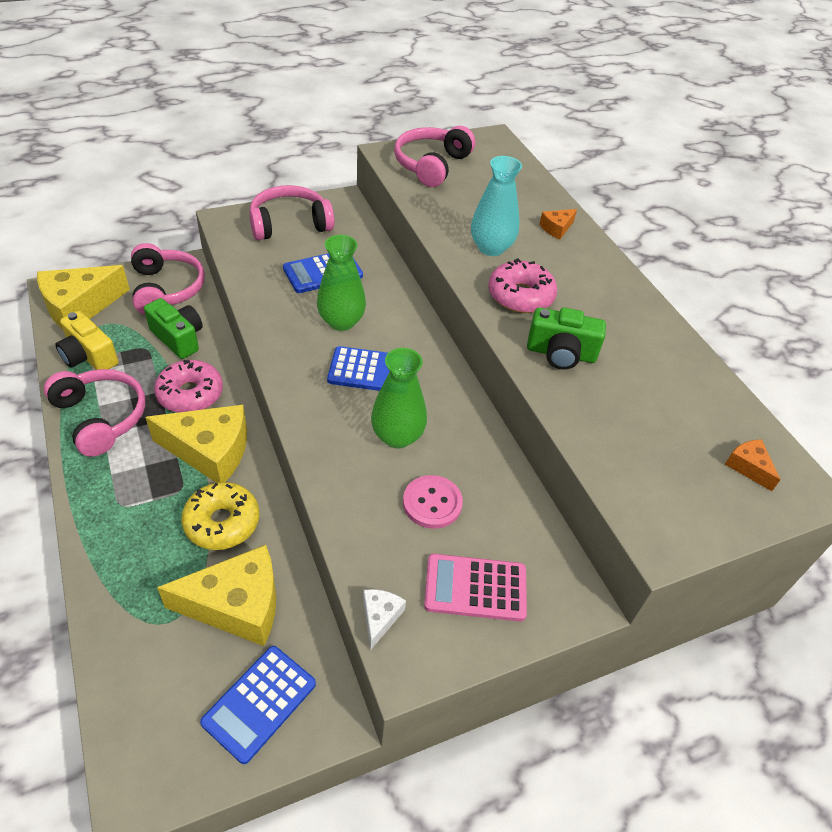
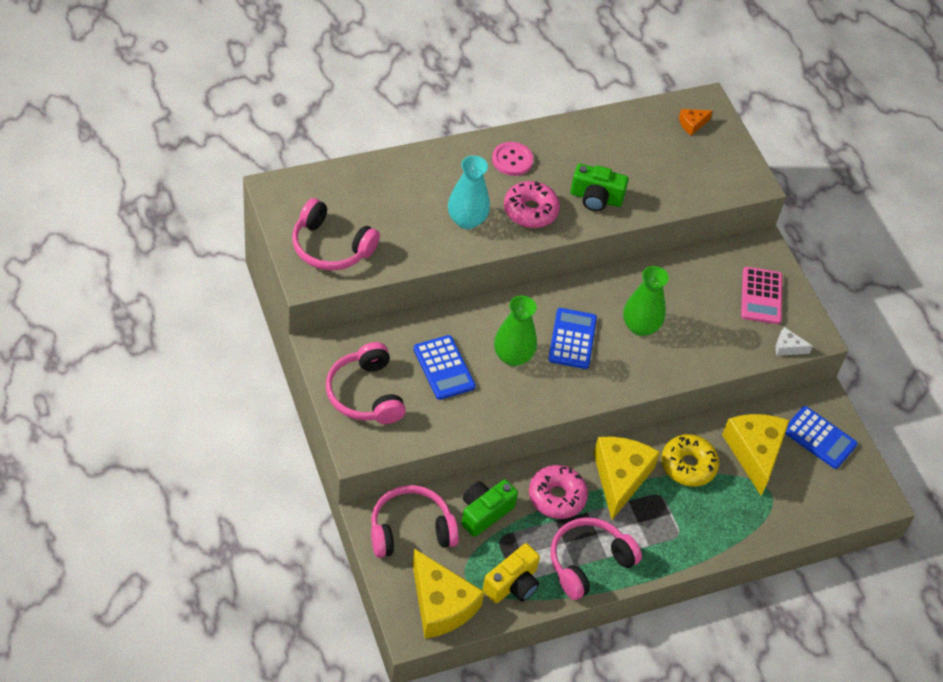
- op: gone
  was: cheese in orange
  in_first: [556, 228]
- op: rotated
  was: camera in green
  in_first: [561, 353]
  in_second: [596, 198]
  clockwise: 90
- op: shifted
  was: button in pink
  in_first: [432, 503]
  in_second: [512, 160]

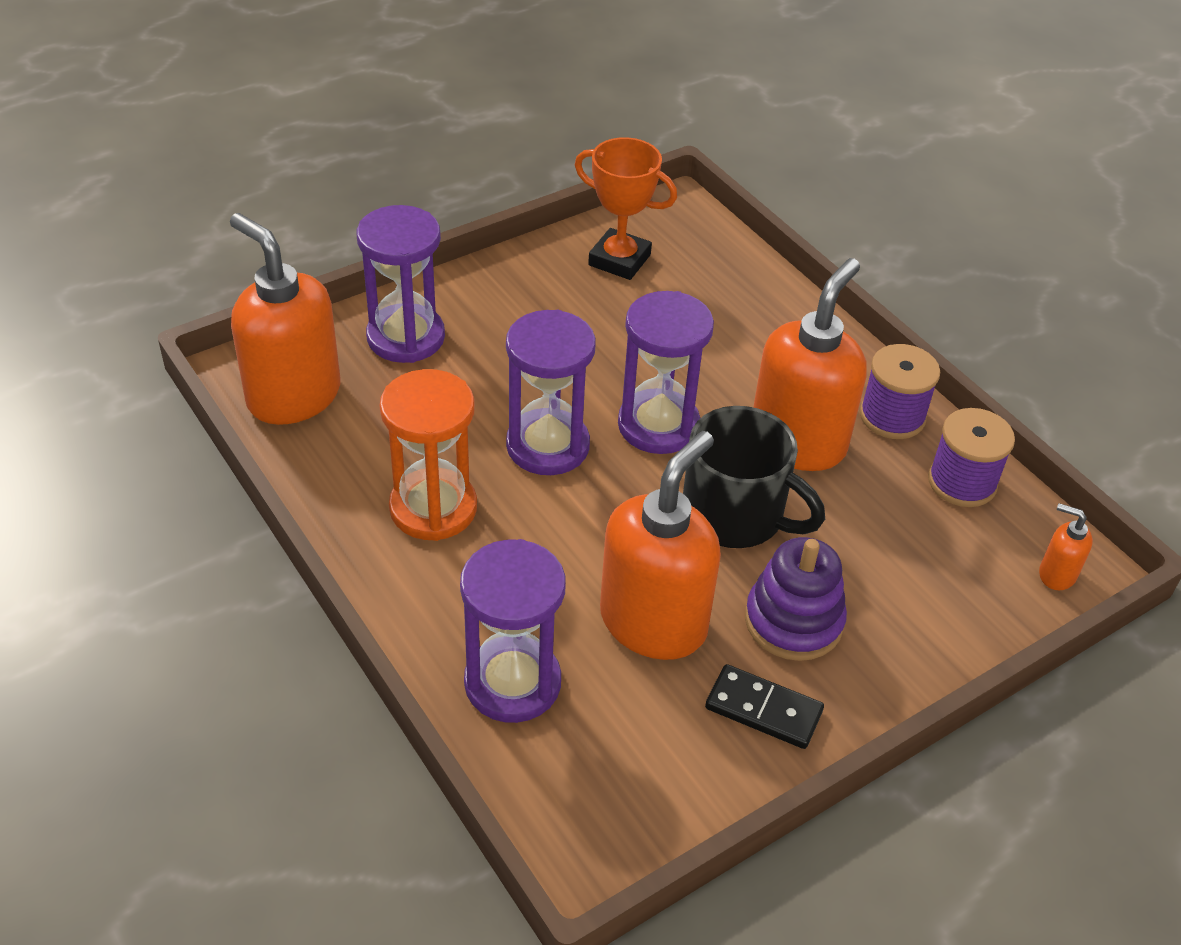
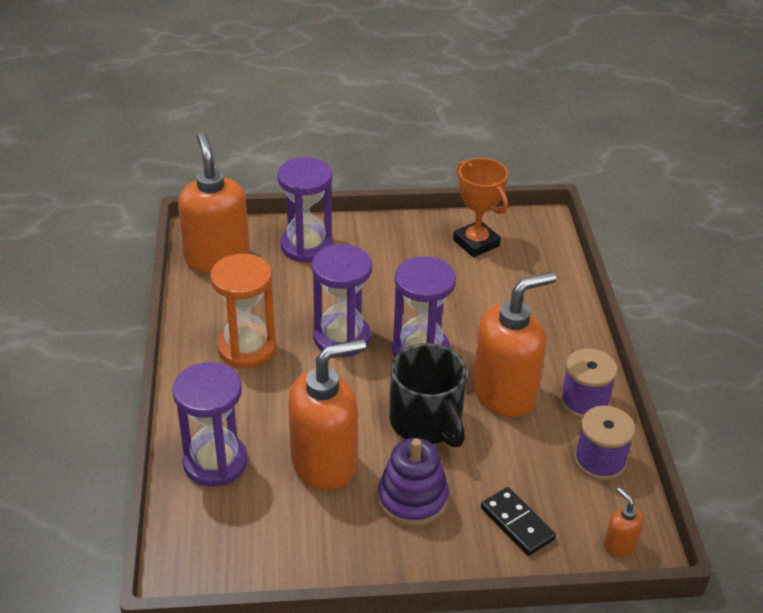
- op: shifted
  was: domino in black
  in_first: [763, 710]
  in_second: [517, 523]

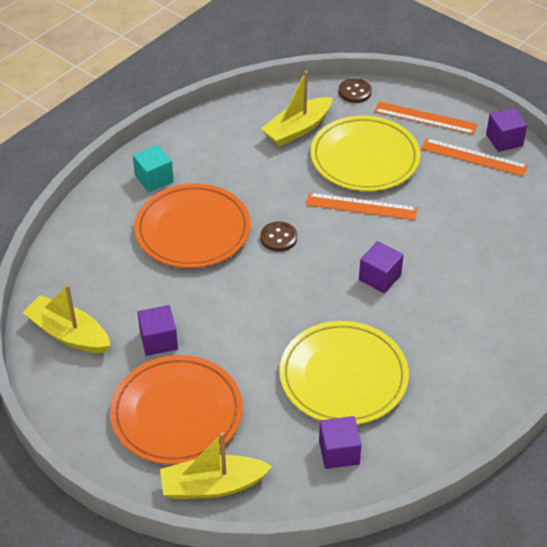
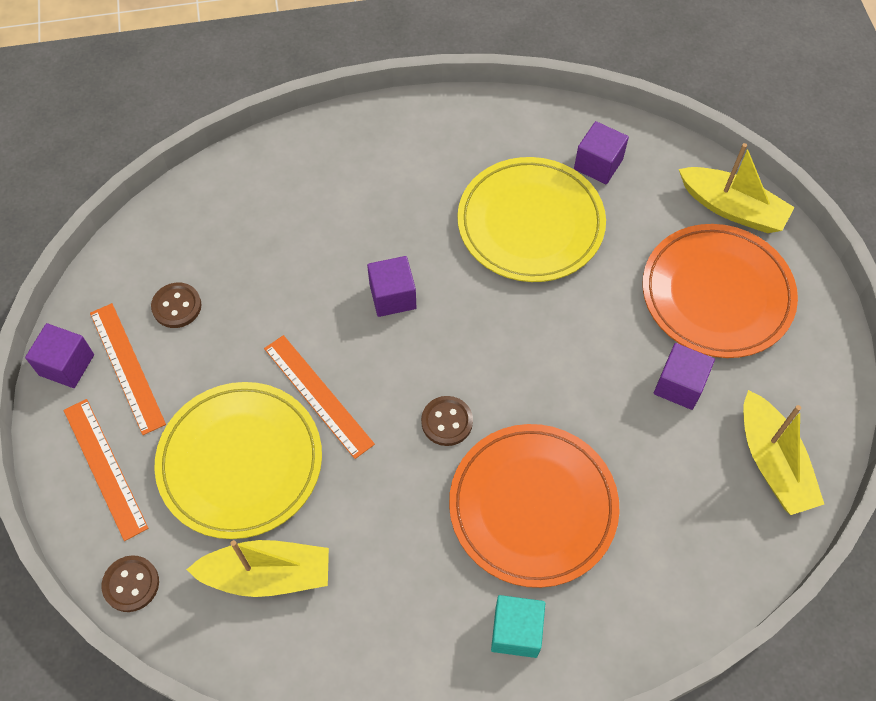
- op: new
  now: button in brown
  in_second: [177, 306]

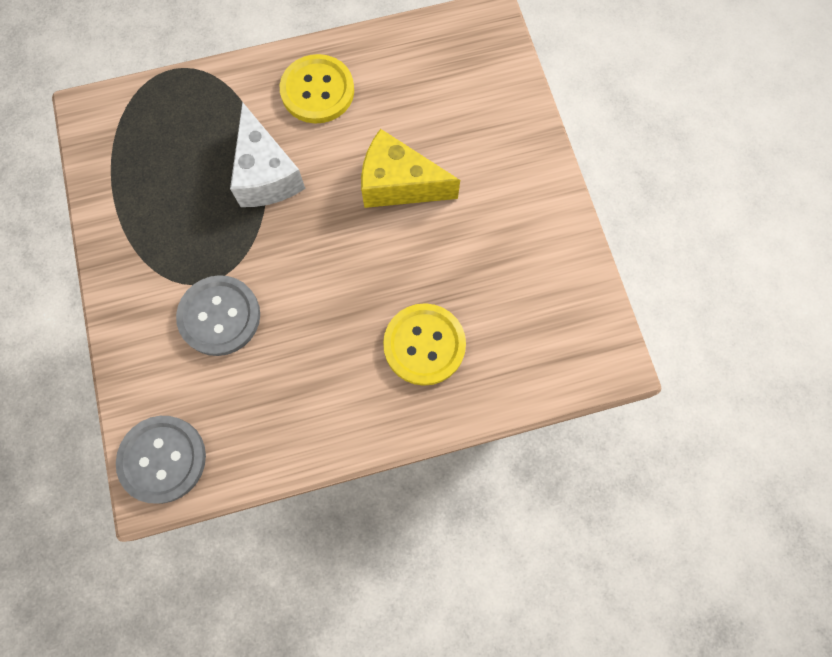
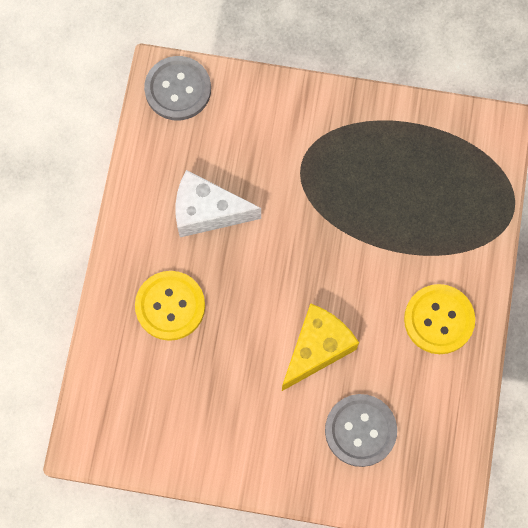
- op: shifted
  was: cheese in white
  in_first: [266, 174]
  in_second: [207, 212]
- op: shifted
  was: button in grey
  in_first: [219, 316]
  in_second: [360, 430]

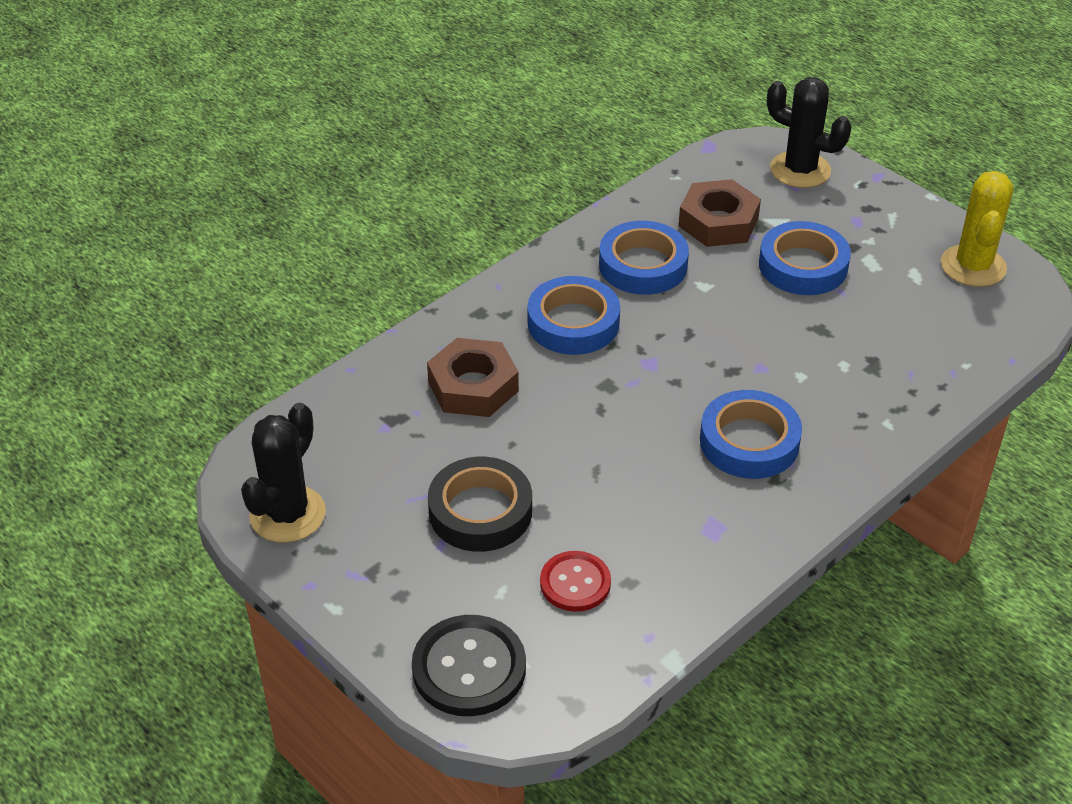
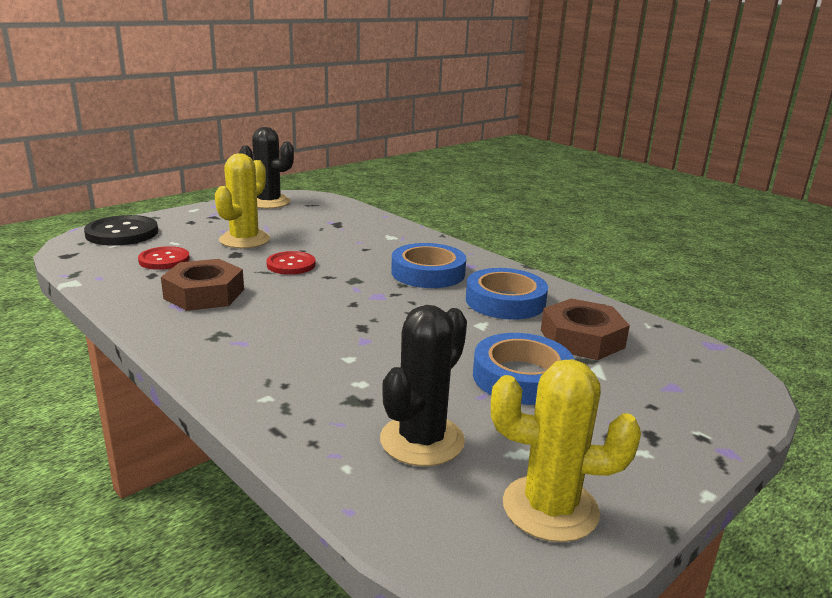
- op: shifted
  was: cactus in black
  in_first: [800, 170]
  in_second: [422, 440]
- op: shifted
  was: nut in brown
  in_first: [473, 386]
  in_second: [204, 294]
- op: gone
  was: tape in blue
  in_first: [749, 442]
- op: swapped
  was: tape in black
  now: cactus in yellow
  in_first: [480, 511]
  in_second: [244, 240]
- op: new
  now: button in red
  in_second: [291, 265]

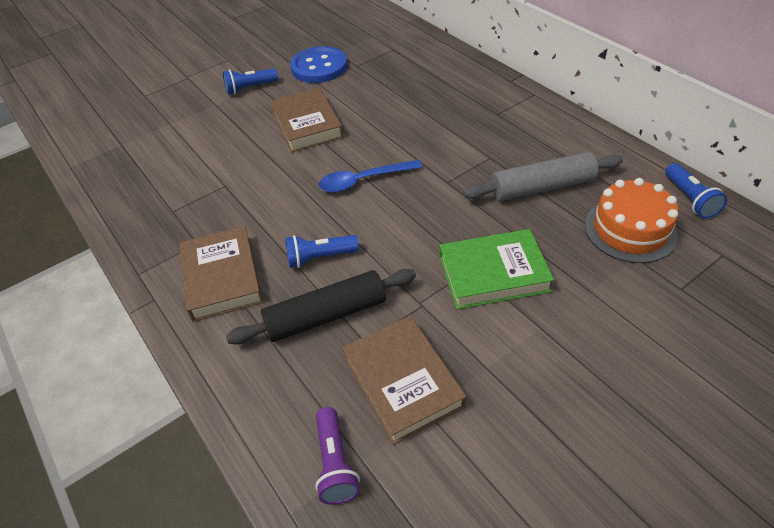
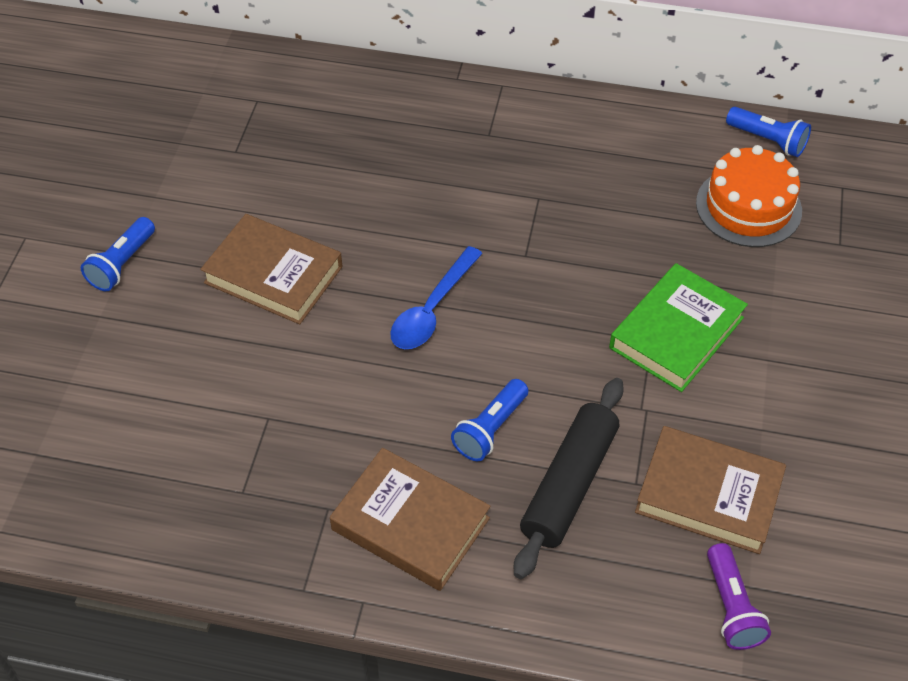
- op: gone
  was: button in blue
  in_first: [319, 67]
- op: gone
  was: rolling pin in grey
  in_first: [542, 187]
- op: rotated
  was: flashlight in purple
  in_first: [335, 463]
  in_second: [731, 607]
  clockwise: 45

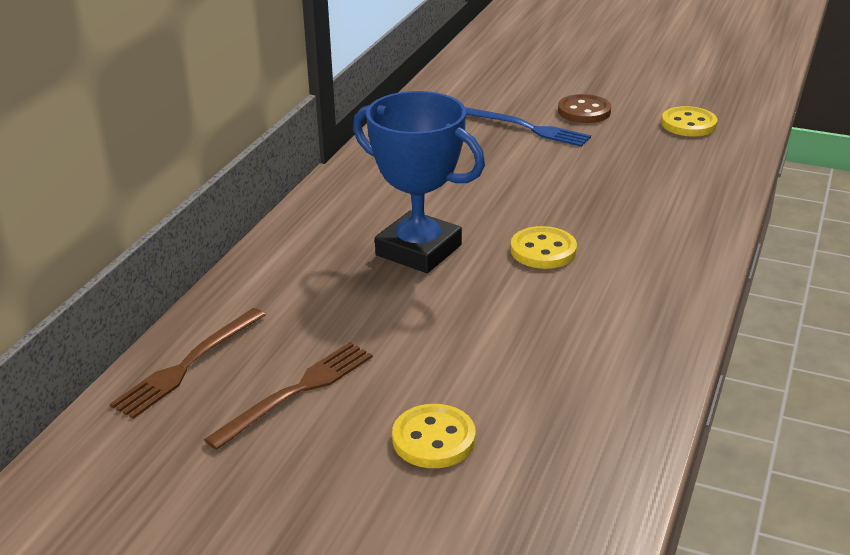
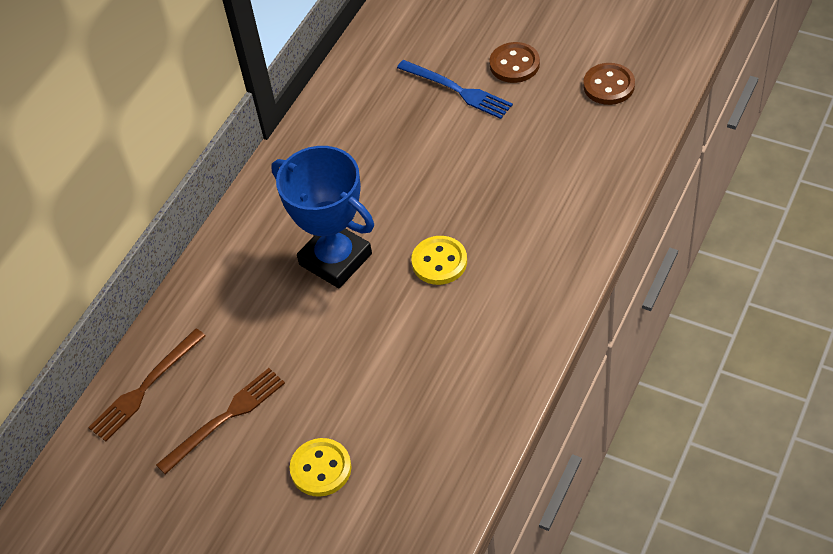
- op: repainted
  was: button in yellow
  now: button in brown
  in_first: [688, 124]
  in_second: [609, 86]

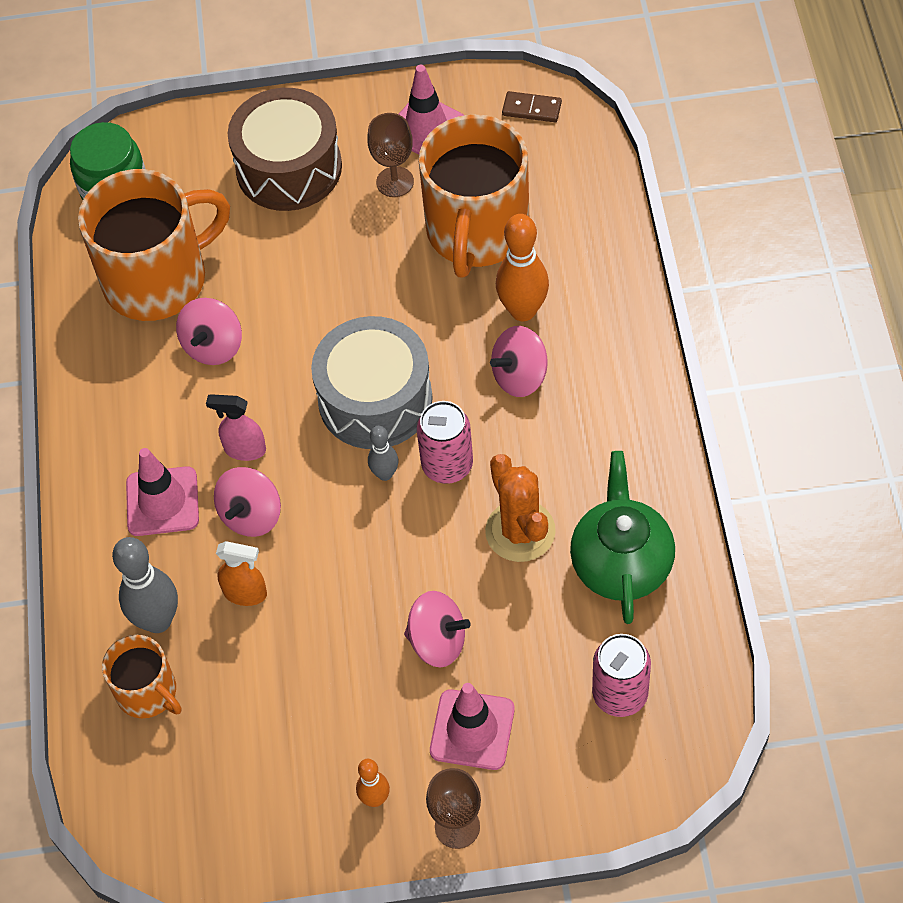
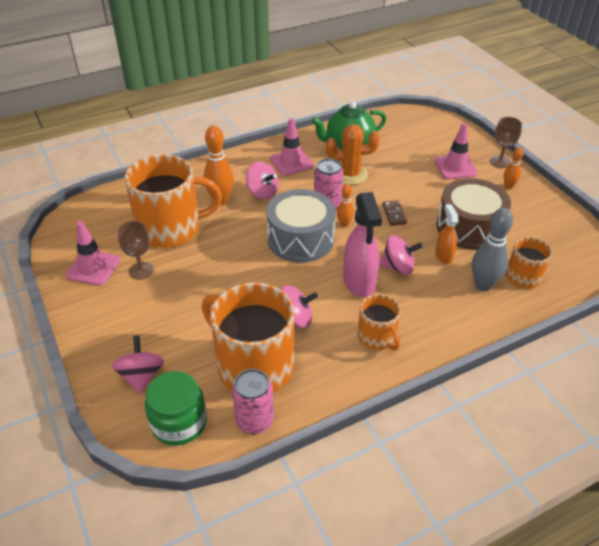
- op: shifted
  was: drum in brown
  in_first: [289, 168]
  in_second: [469, 227]
- op: shifted
  was: domino in brown
  in_first: [531, 109]
  in_second: [394, 214]
- op: scaled
  was: spray bottle in pink
  in_first: [244, 449]
  in_second: [359, 282]
  ratio: 1.81
- op: repainted
  was: bowling pin in grey
  now: bowling pin in orange
  in_first: [385, 474]
  in_second: [344, 224]
- op: shifted
  was: traffic cone in pink
  in_first: [162, 501]
  in_second: [291, 162]
- op: rotated
  was: cactus in orange
  in_first: [520, 531]
  in_second: [350, 174]
  clockwise: 45
- op: shifted
  was: spinning top in pink
  in_first: [437, 641]
  in_second: [141, 376]
- op: shifted
  was: can in pink
  in_first: [620, 695]
  in_second: [255, 421]
- op: new
  now: mug in orange
  in_second: [377, 337]

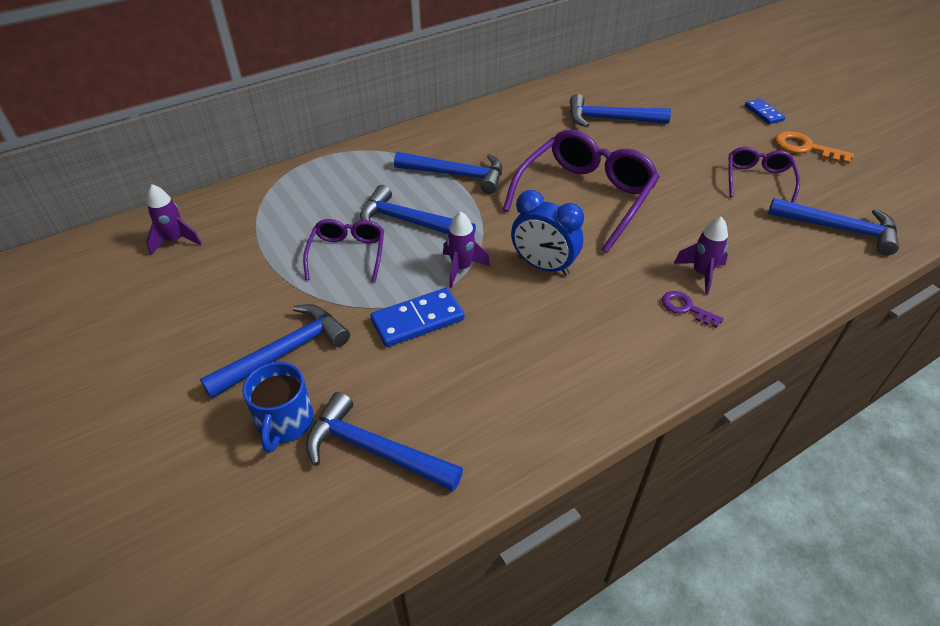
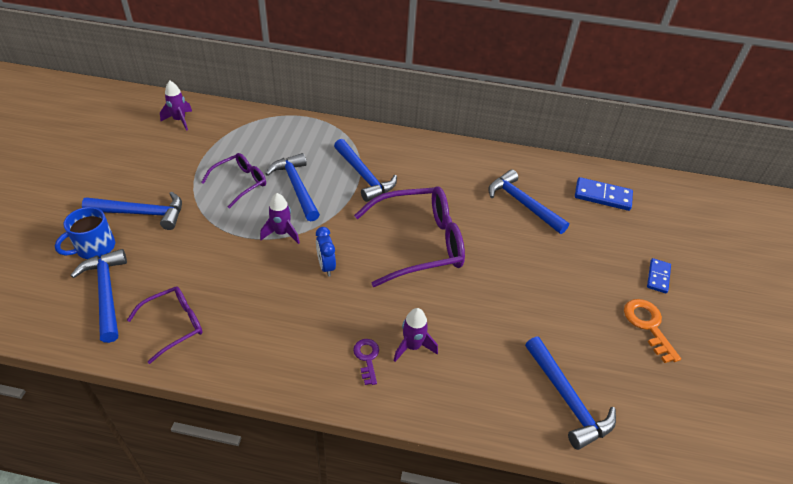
- op: shifted
  was: glasses in purple
  in_first: [758, 180]
  in_second: [174, 325]
- op: scaled
  was: clock in blue
  in_first: [543, 266]
  in_second: [326, 266]
  ratio: 0.66
- op: shifted
  was: domino in blue
  in_first: [417, 320]
  in_second: [602, 196]

